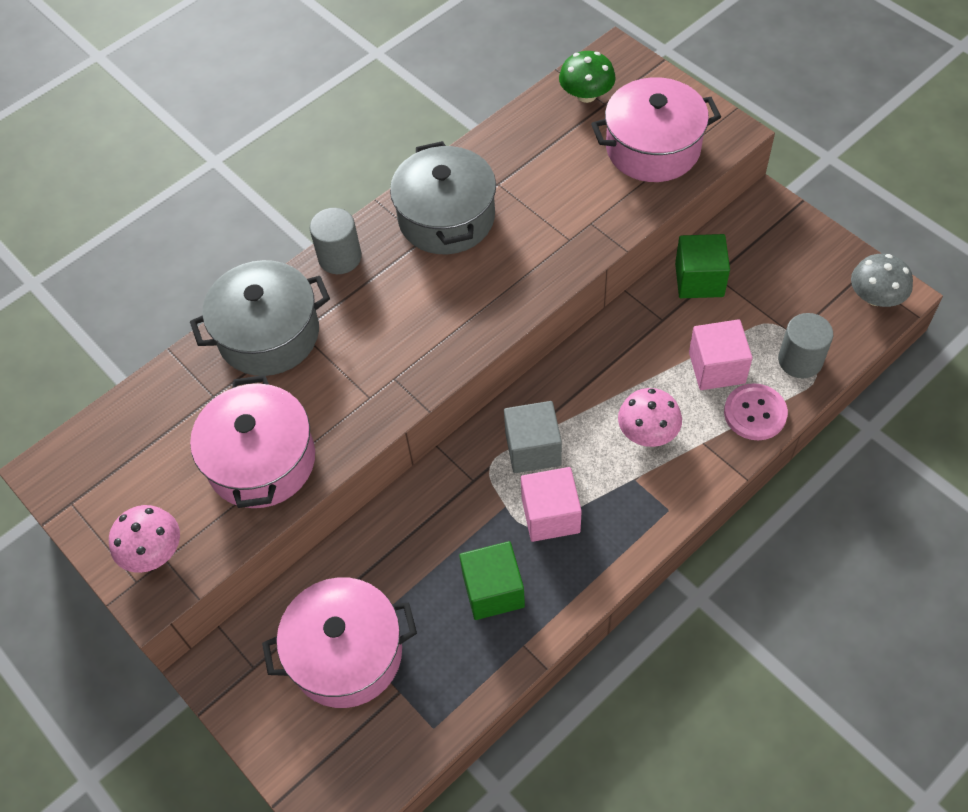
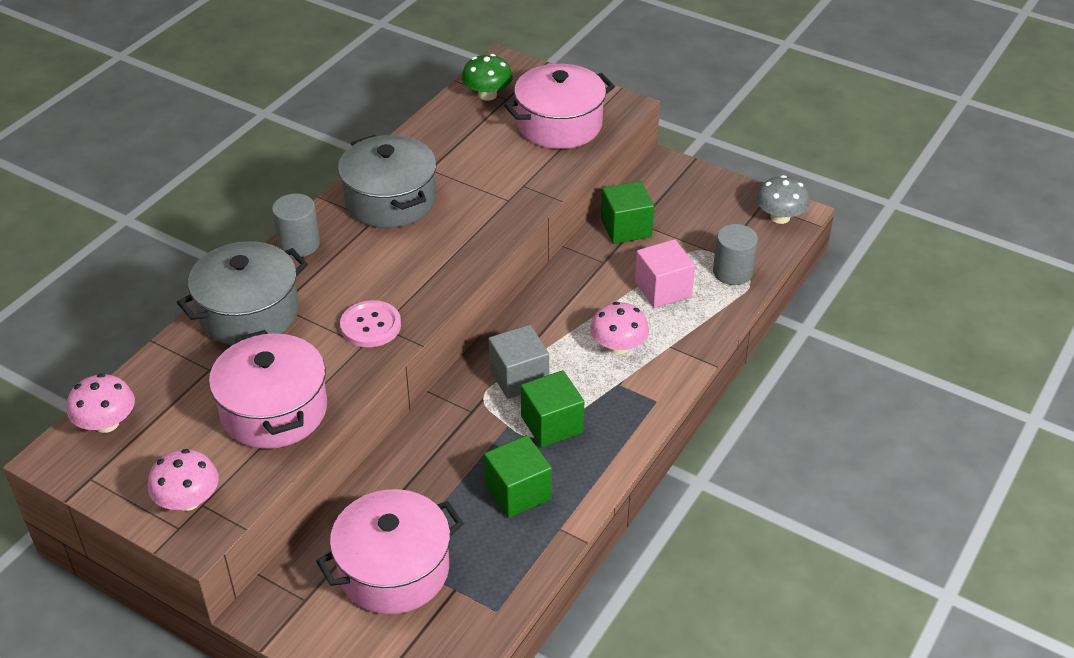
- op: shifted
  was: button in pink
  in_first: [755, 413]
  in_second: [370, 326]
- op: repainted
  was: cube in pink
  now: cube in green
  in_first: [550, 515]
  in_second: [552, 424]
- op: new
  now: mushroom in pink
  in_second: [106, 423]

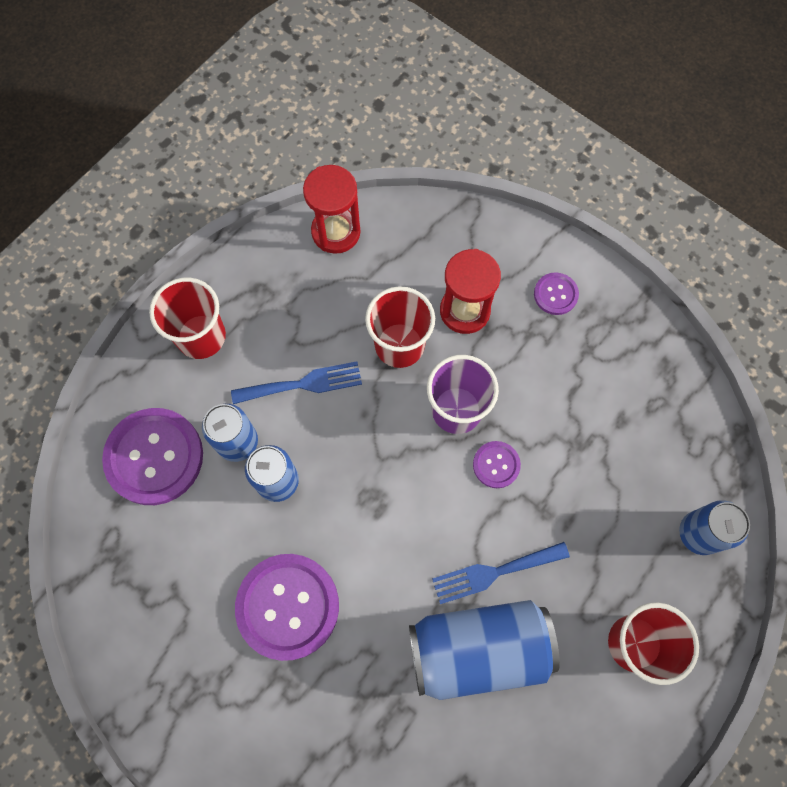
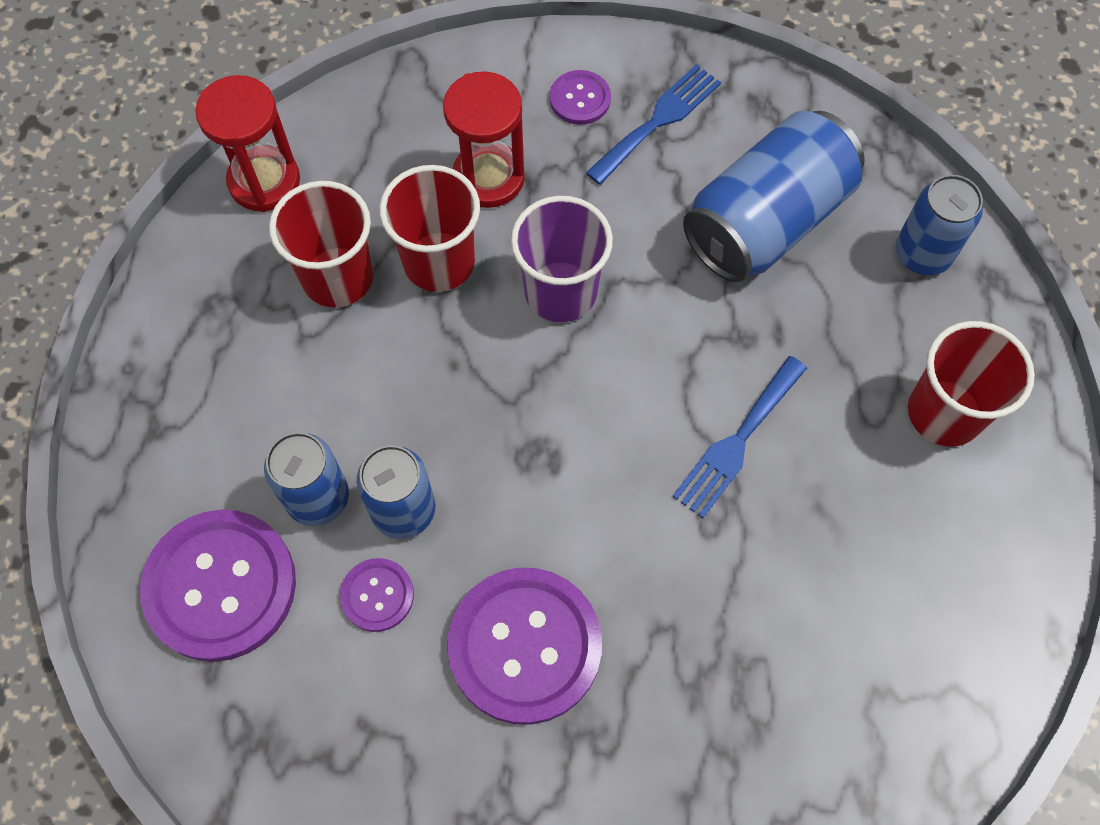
- op: shifted
  was: cup in red
  in_first: [201, 336]
  in_second: [338, 277]
- op: shifted
  was: fork in blue
  in_first: [303, 384]
  in_second: [658, 121]
- op: shifted
  was: button in purple
  in_first: [496, 465]
  in_second: [377, 595]
- op: shifted
  was: can in blue
  in_first: [478, 649]
  in_second: [766, 221]

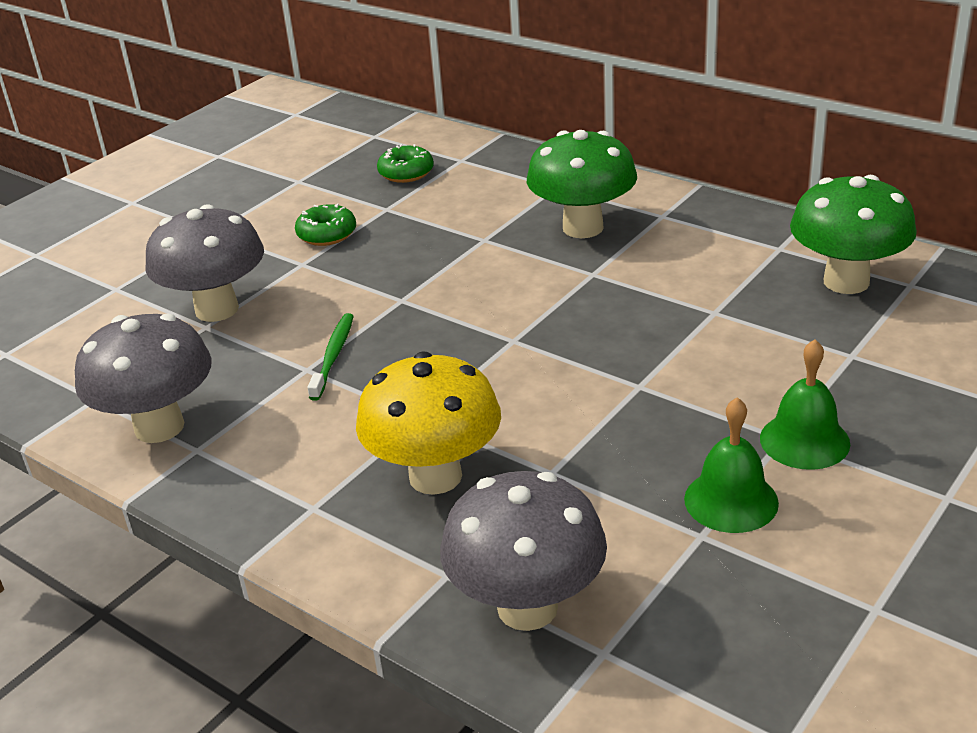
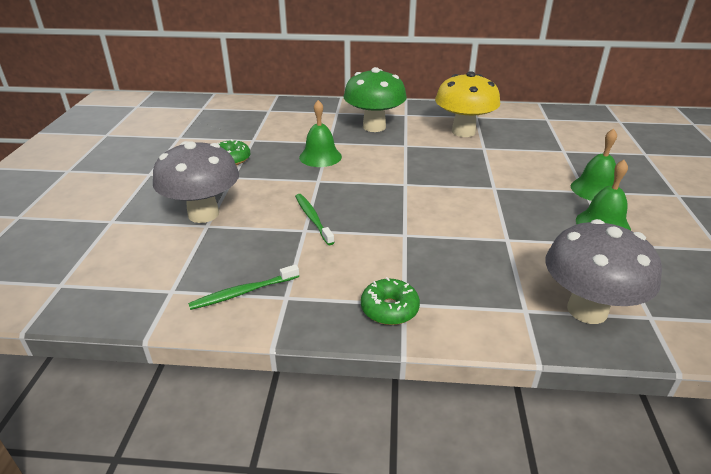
- op: shifted
  was: donut in green
  in_first: [406, 173]
  in_second: [389, 309]
- op: gone
  was: mushroom in green
  in_first: [846, 282]
- op: swapped
  was: mushroom in grey
  now: toothbrush in green
  in_first: [159, 427]
  in_second: [242, 292]
- op: shifted
  was: mushroom in yellow
  in_first: [435, 476]
  in_second: [463, 132]
- op: new
  now: bell in green
  in_second: [320, 157]

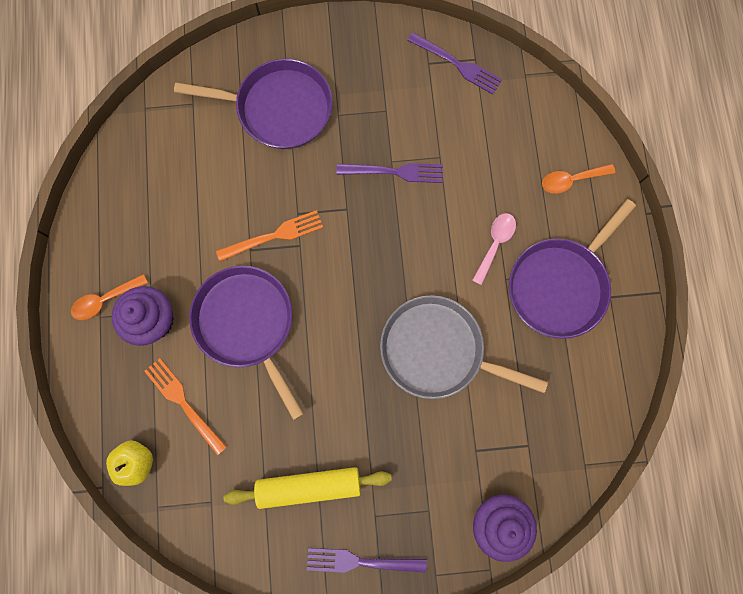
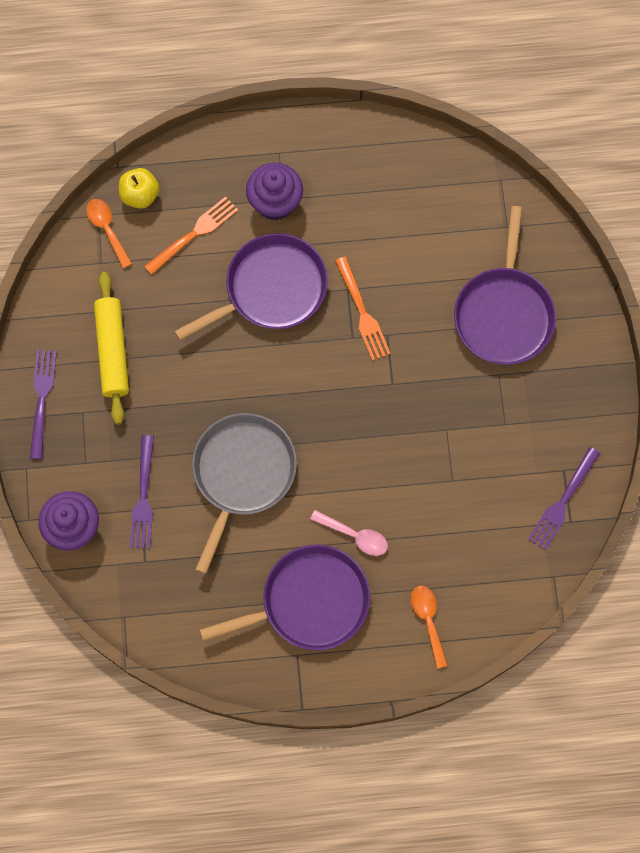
- op: shifted
  was: fork in purple
  in_first: [394, 172]
  in_second: [143, 496]
- op: rotated
  was: pan in purple
  in_first: [559, 285]
  in_second: [309, 601]
  clockwise: 120
- op: shifted
  was: spoon in orange
  in_first: [105, 300]
  in_second: [107, 229]

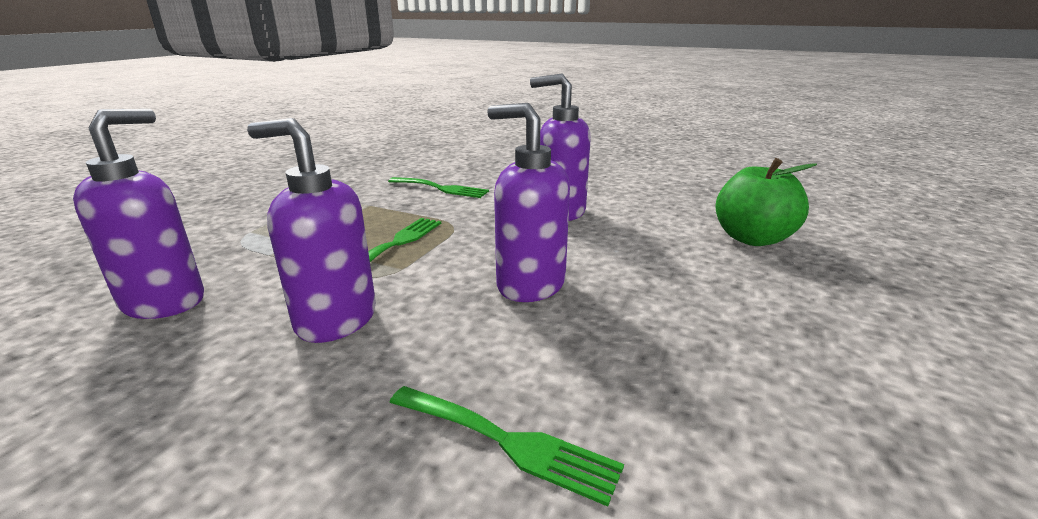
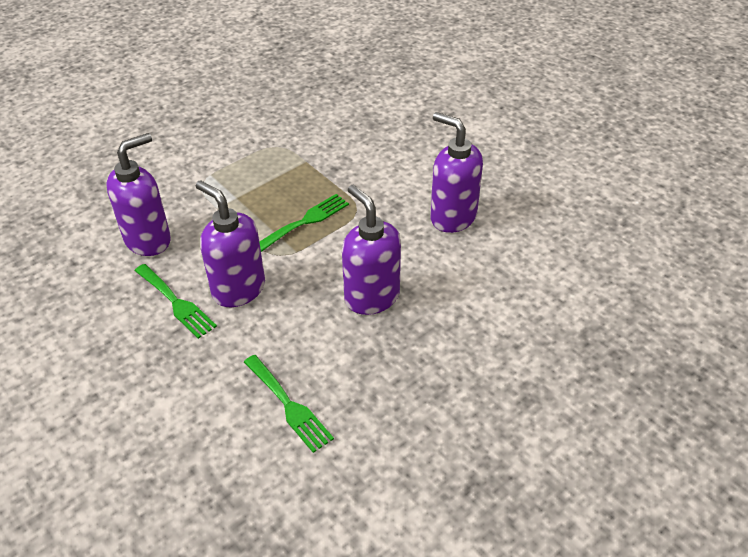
- op: gone
  was: apple in green
  in_first: [752, 238]
- op: shifted
  was: fork in green
  in_first: [442, 188]
  in_second: [176, 303]

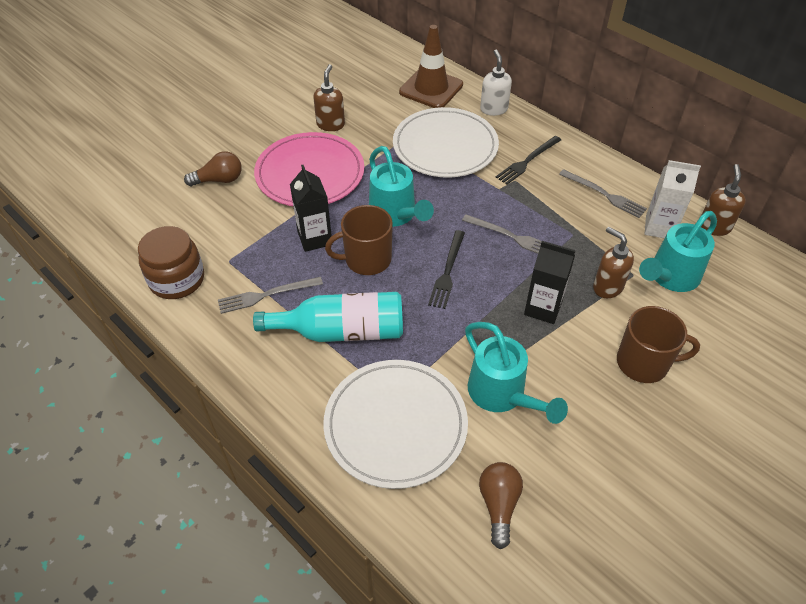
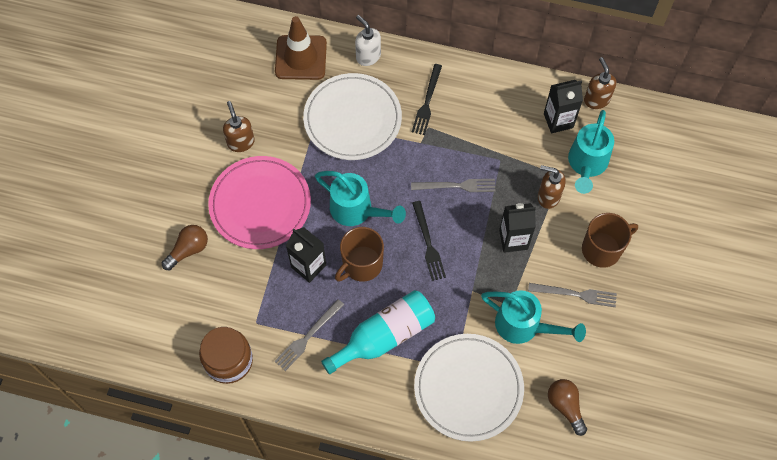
- op: repainted
  was: carton in white
  now: carton in black
  in_first: [659, 227]
  in_second: [558, 120]
- op: shifted
  was: fork in grey
  in_first: [604, 194]
  in_second: [575, 294]

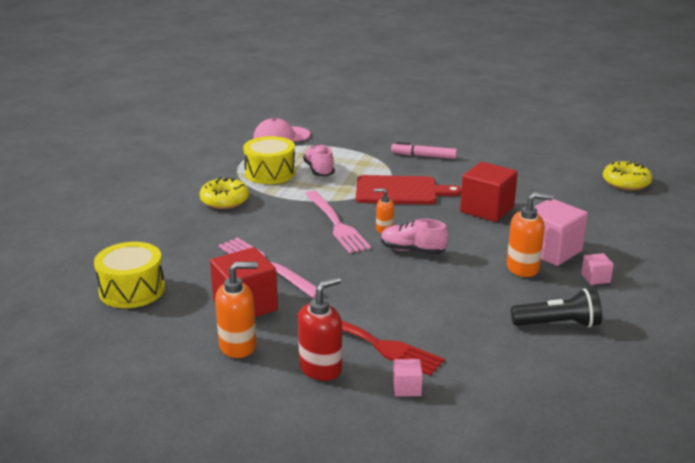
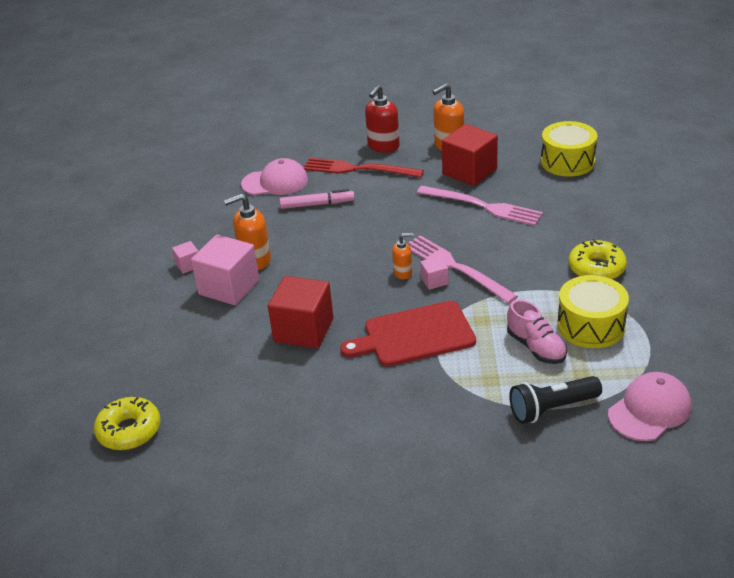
- op: shifted
  was: marker in pink
  in_first: [424, 156]
  in_second: [317, 204]
- op: gone
  was: shoe in pink
  in_first: [412, 250]
- op: shifted
  was: flashlight in black
  in_first: [558, 324]
  in_second: [552, 408]
- op: shifted
  was: cube in pink
  in_first: [407, 388]
  in_second: [434, 281]
- op: new
  now: cap in pink
  in_second: [275, 182]

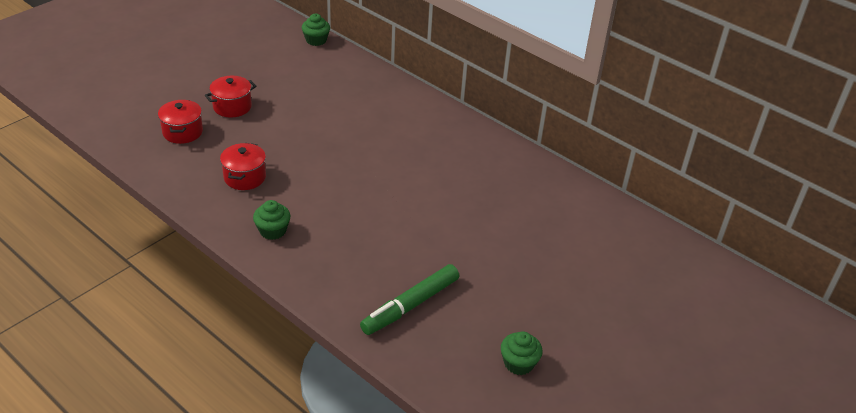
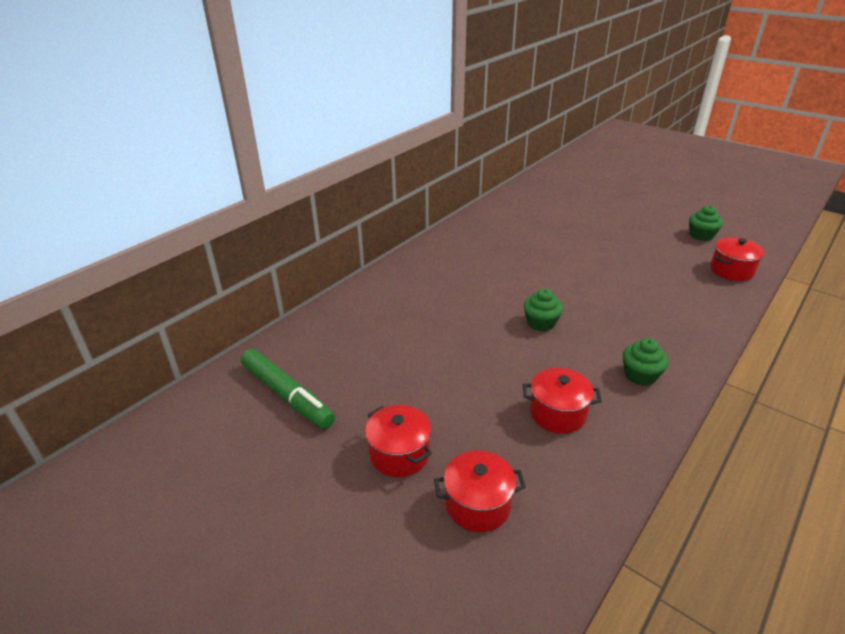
- op: shifted
  was: cupcake in green
  in_first: [316, 40]
  in_second: [541, 323]
- op: shifted
  was: marker in green
  in_first: [410, 306]
  in_second: [287, 395]
- op: new
  now: pot in red
  in_second: [731, 271]

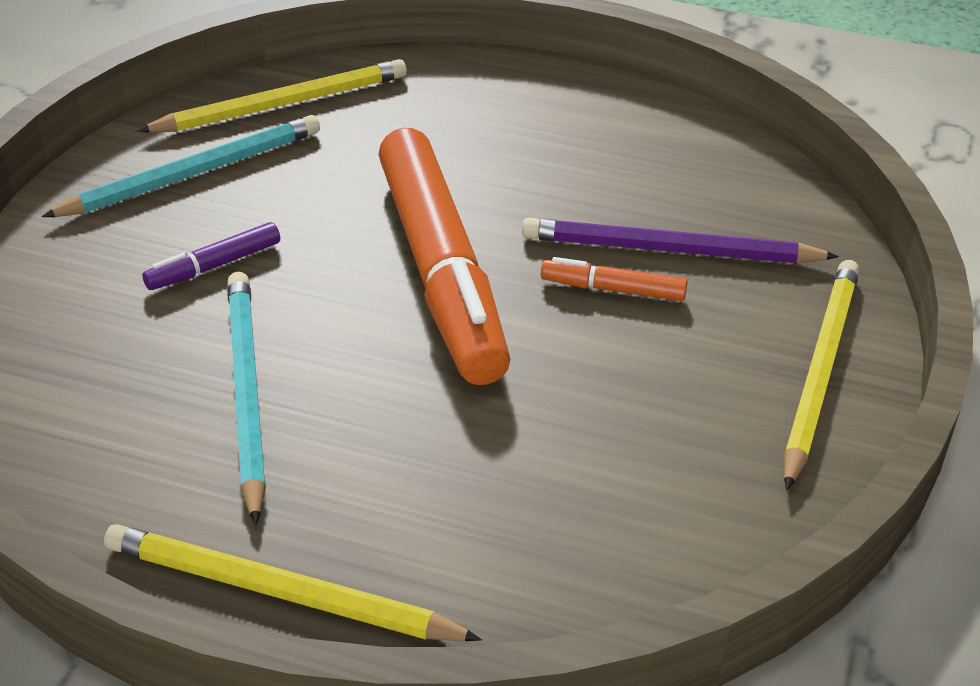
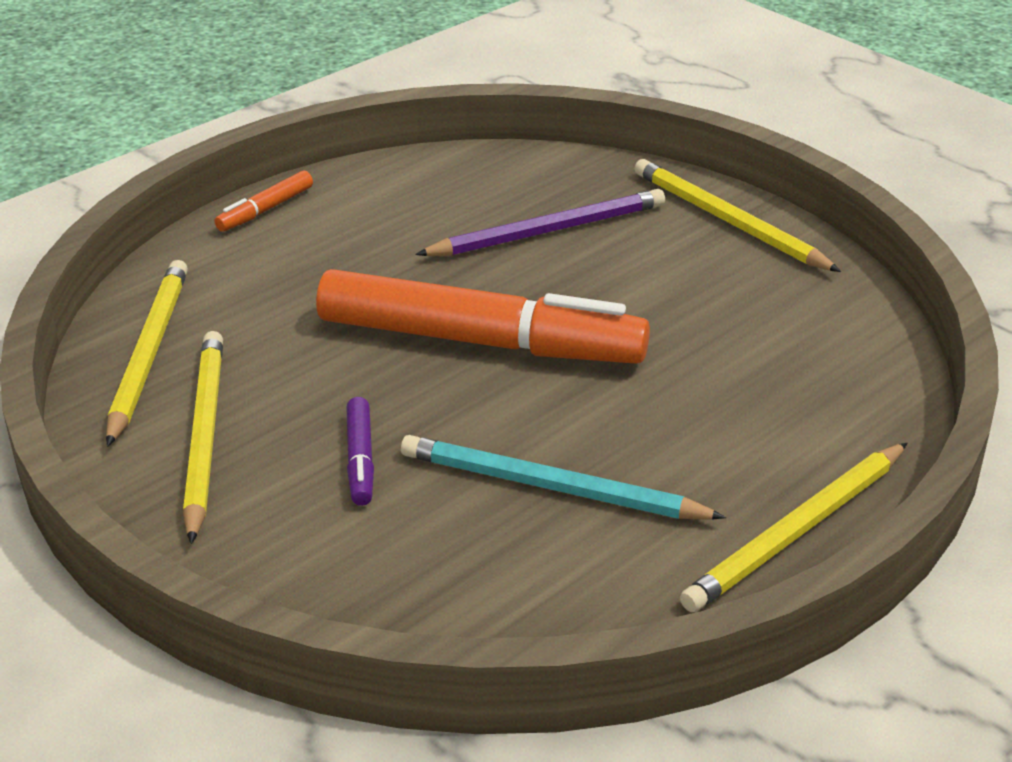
- op: repainted
  was: pencil in turquoise
  now: pencil in yellow
  in_first: [192, 173]
  in_second: [204, 435]
- op: rotated
  was: pencil in purple
  in_first: [670, 250]
  in_second: [548, 231]
  clockwise: -150
- op: shifted
  was: marker in orange
  in_first: [613, 289]
  in_second: [265, 210]

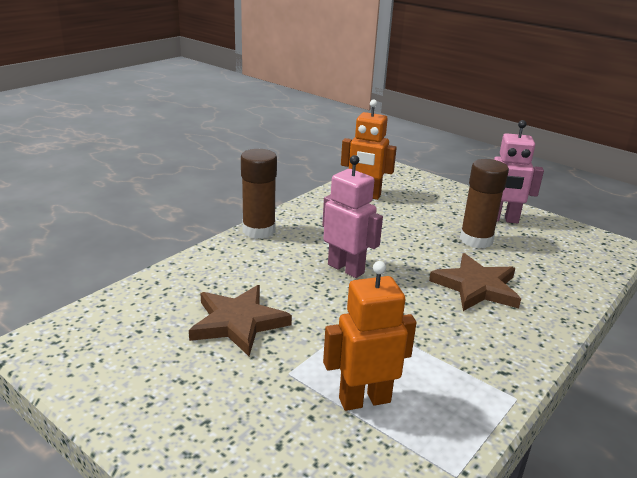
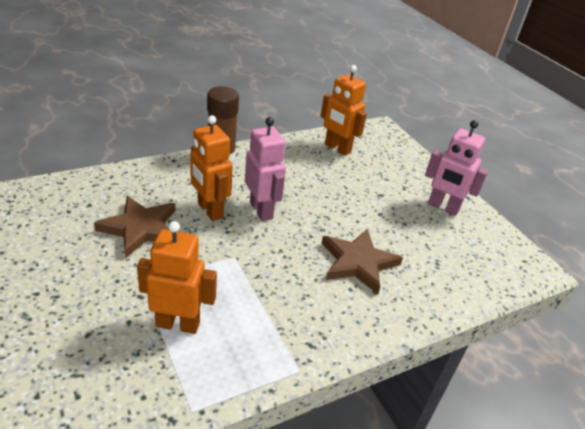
- op: gone
  was: glue stick in brown
  in_first: [476, 240]
- op: new
  now: robot in orange
  in_second: [209, 210]

